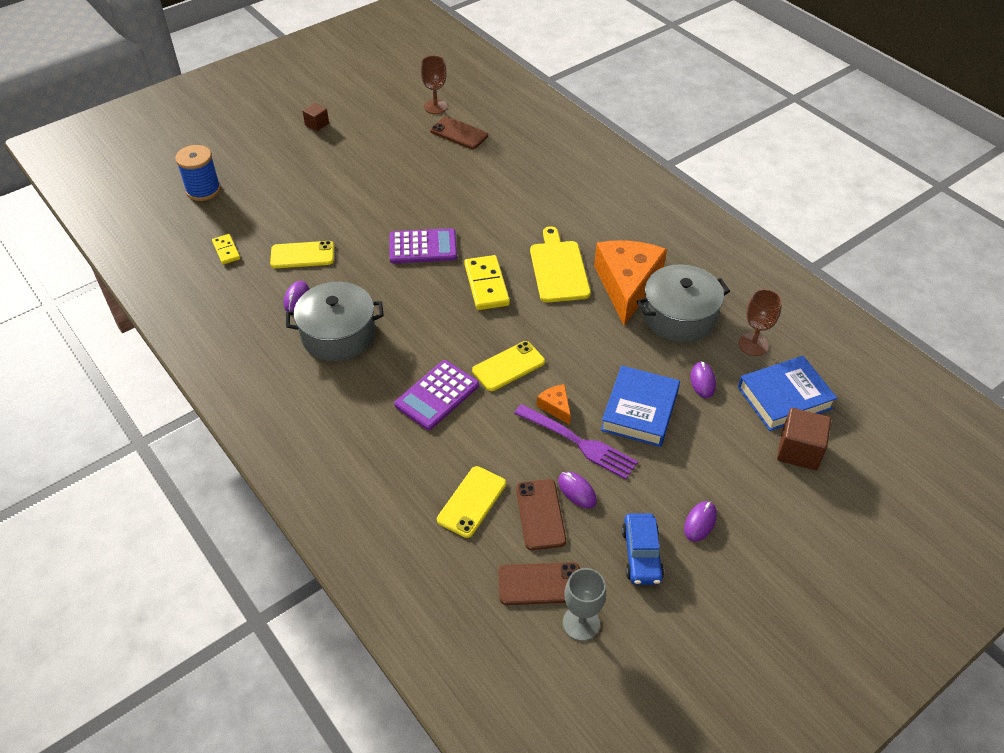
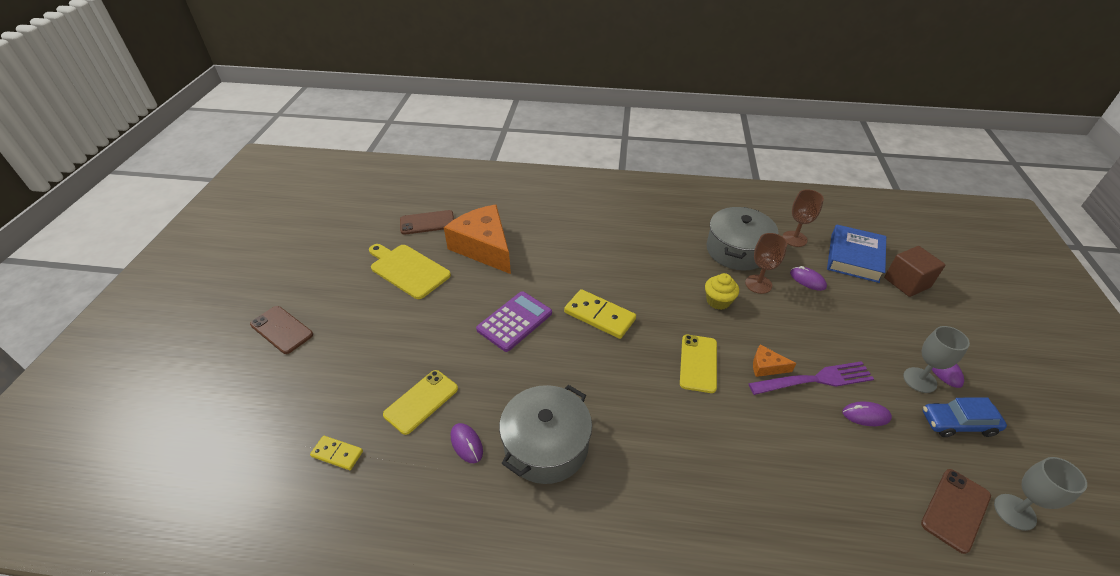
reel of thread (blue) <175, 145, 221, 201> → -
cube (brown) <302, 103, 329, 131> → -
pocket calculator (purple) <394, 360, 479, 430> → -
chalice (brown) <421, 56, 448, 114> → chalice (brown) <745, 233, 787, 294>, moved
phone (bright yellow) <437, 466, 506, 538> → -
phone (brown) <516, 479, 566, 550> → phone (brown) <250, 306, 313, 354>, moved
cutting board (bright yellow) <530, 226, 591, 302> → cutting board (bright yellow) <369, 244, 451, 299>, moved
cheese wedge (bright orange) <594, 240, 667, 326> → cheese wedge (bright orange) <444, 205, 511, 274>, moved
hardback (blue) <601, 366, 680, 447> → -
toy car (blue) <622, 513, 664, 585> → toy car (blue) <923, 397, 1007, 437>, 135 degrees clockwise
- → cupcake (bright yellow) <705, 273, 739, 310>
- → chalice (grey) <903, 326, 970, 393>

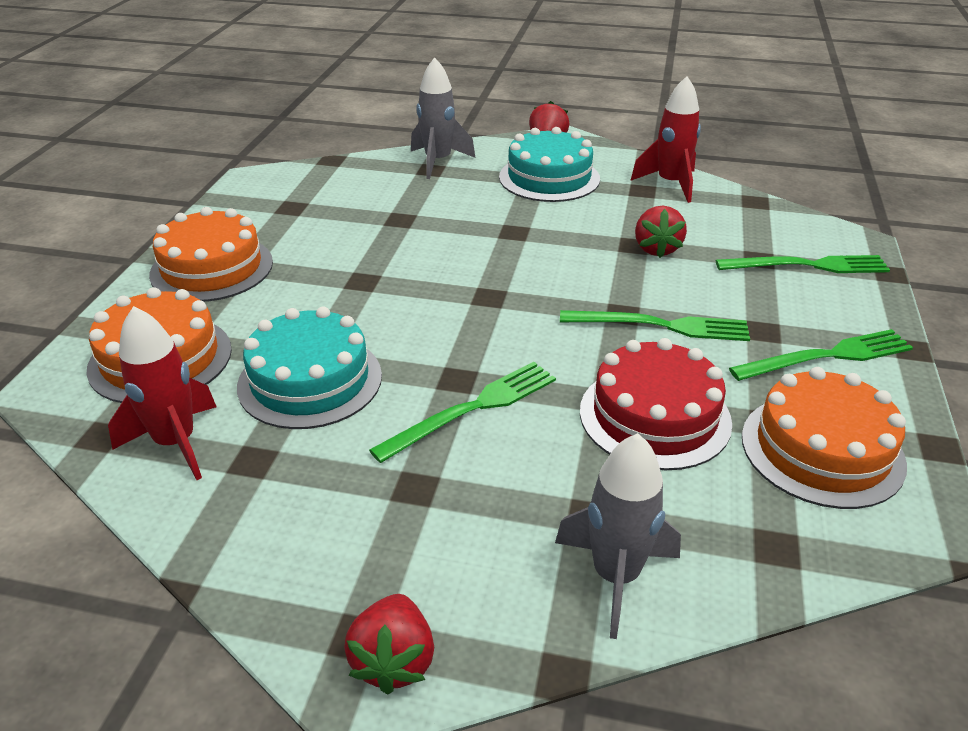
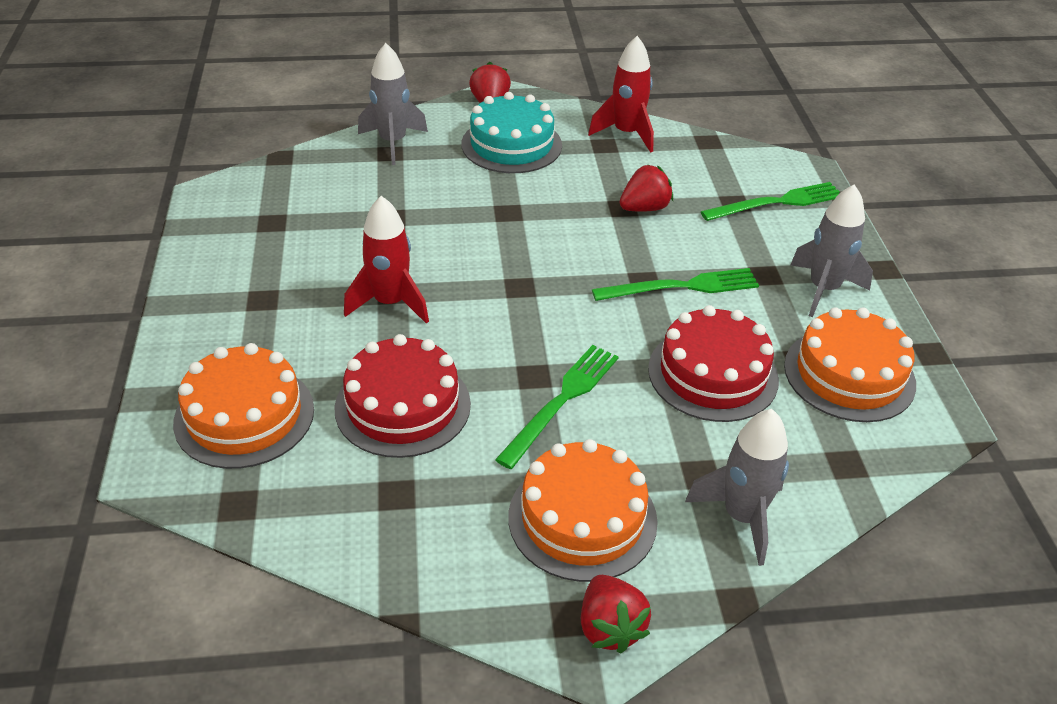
toy rocket (crimson) <108, 306, 217, 480> → toy rocket (crimson) <344, 196, 429, 324>, moved
gateau (bright orange) <149, 207, 273, 302> → gateau (bright orange) <508, 439, 658, 582>, moved
gateau (teal) <237, 307, 382, 429> → gateau (crimson) <335, 334, 471, 458>
strawberry (crimson) <635, 206, 687, 258> → strawberry (crimson) <620, 164, 673, 212>, 105 degrees counterclockwise
dinner fork (emerald) <729, 329, 913, 381> → toy rocket (grey) <791, 184, 873, 317>

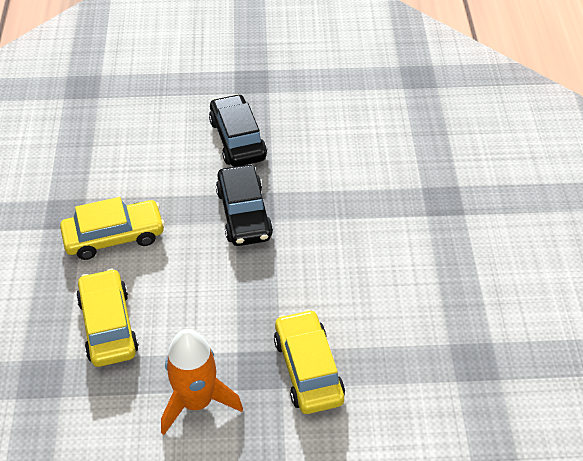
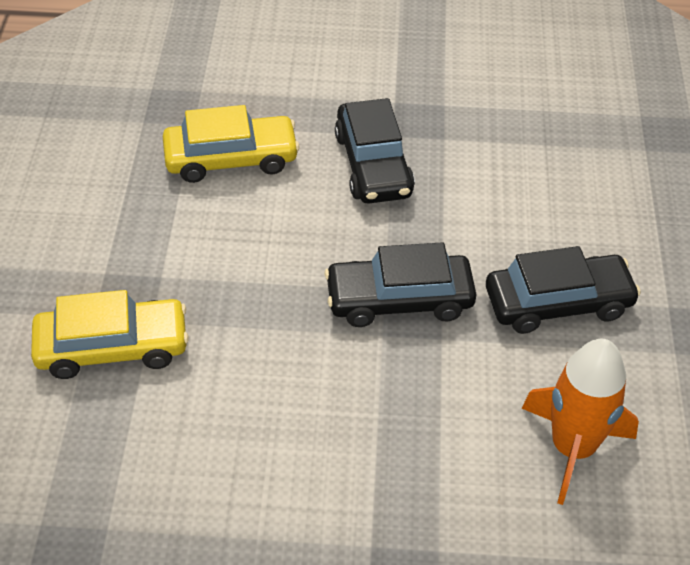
toy car (bright yellow) <60, 197, 165, 260> → toy car (black) <335, 98, 415, 204>
toy rocket (bright orange) <161, 329, 243, 435> → toy rocket (bright orange) <521, 339, 639, 505>, moved

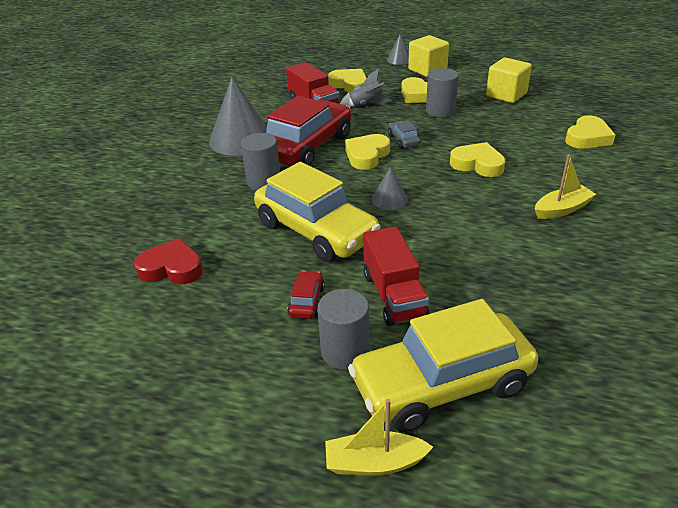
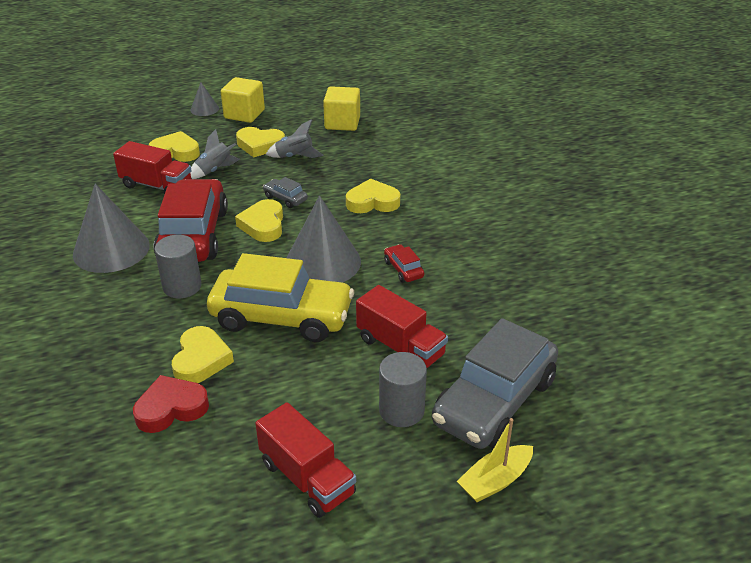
toy car (crimson) <287, 271, 325, 319> → toy car (crimson) <384, 244, 424, 282>, moved
toy car (bright yellow) <348, 299, 538, 432> → toy car (grey) <432, 318, 558, 449>
cone (grey) <372, 167, 408, 210> → cone (grey) <287, 195, 361, 283>, x2.05
solid cylinder (grey) <426, 68, 459, 117> → toy rocket (grey) <266, 119, 323, 158>
sailboat (bright yellow) <535, 155, 596, 219> → -
heart shape (bright yellow) <565, 116, 615, 149> → heart shape (bright yellow) <172, 326, 234, 383>, moved
- → lorry (crimson) <255, 402, 356, 518>

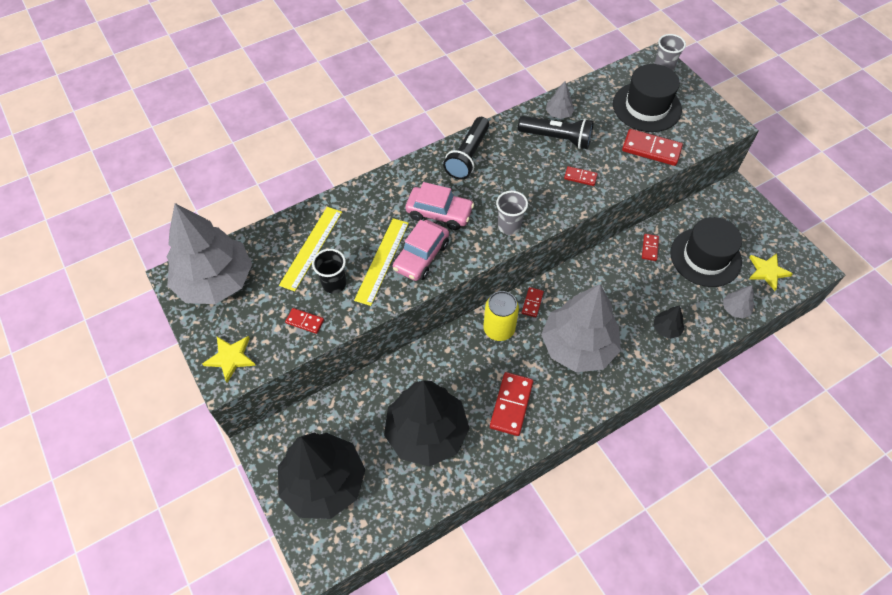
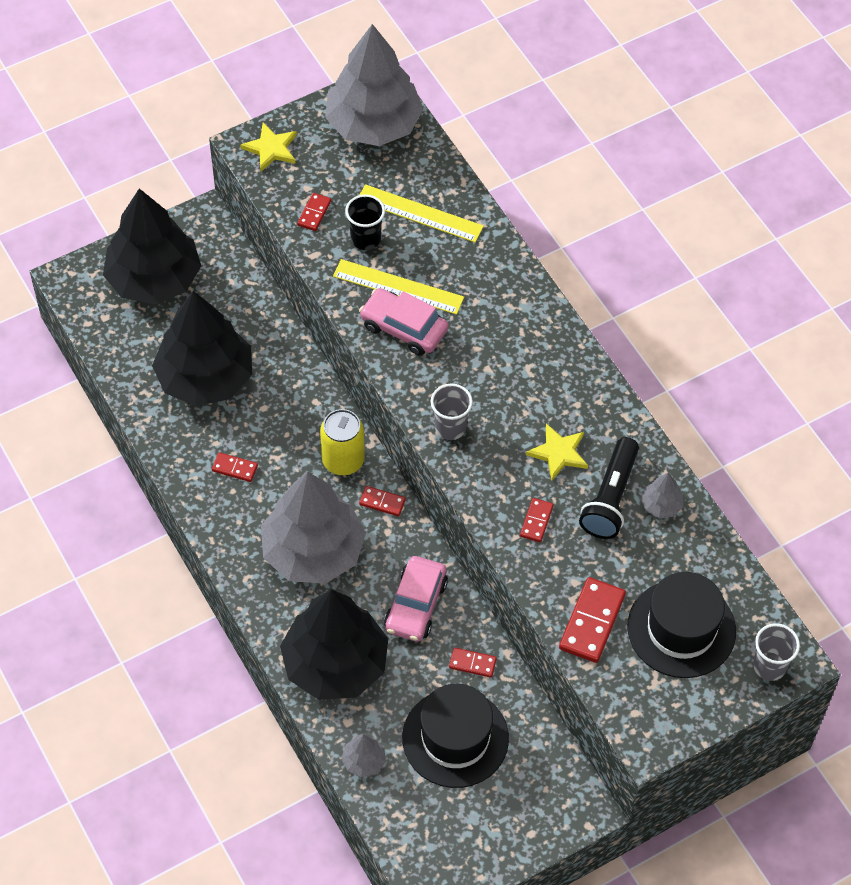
toy car (rosy) <405, 182, 474, 230> → toy car (rosy) <384, 556, 448, 642>, moved
torch (black) <443, 117, 489, 180> → -
domino tile (crimson) <490, 372, 533, 436> → domino tile (crimson) <212, 452, 258, 482>, x0.55
tree (black) <653, 305, 685, 339> → tree (black) <280, 589, 388, 700>, x2.49
star (bright yellow) <749, 253, 793, 291> → star (bright yellow) <526, 424, 588, 480>, moved

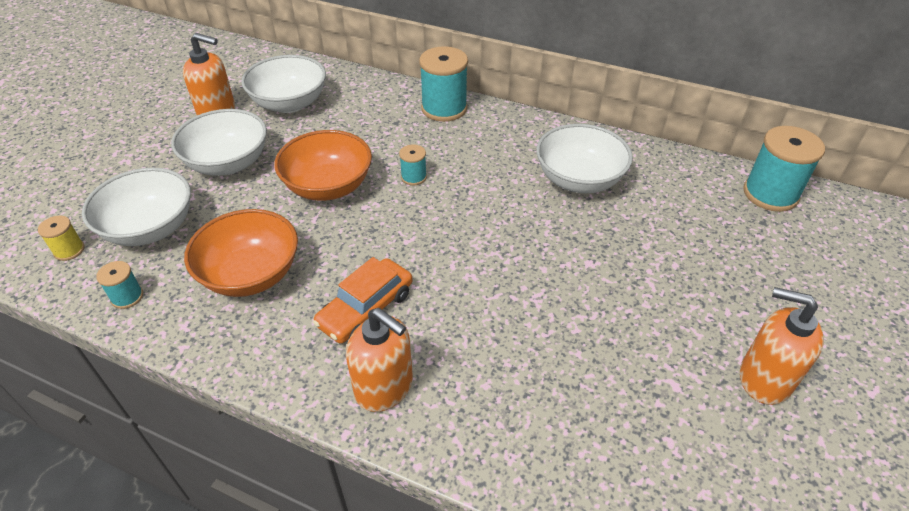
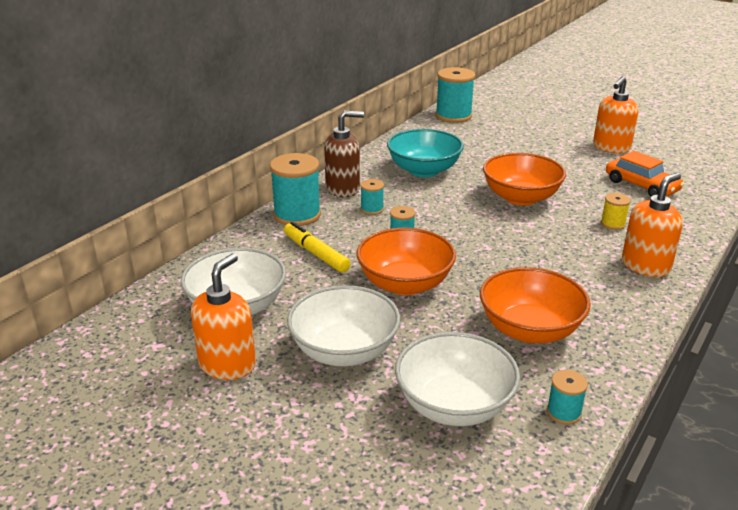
reel of thread (bright yellow) <38, 215, 84, 261> → reel of thread (bright yellow) <601, 193, 631, 230>, moved
toy car (bright orange) <313, 257, 412, 344> → toy car (bright orange) <606, 151, 684, 197>, moved
serving bowl (snow-white) <536, 124, 633, 193> → serving bowl (teal) <387, 129, 464, 177>
- → felt pen (bright yellow) <284, 222, 351, 273>
- → pump bottle (brown) <324, 111, 364, 197>
- → reel of thread (teal) <360, 179, 384, 215>
- → serving bowl (bright orange) <483, 153, 566, 206>

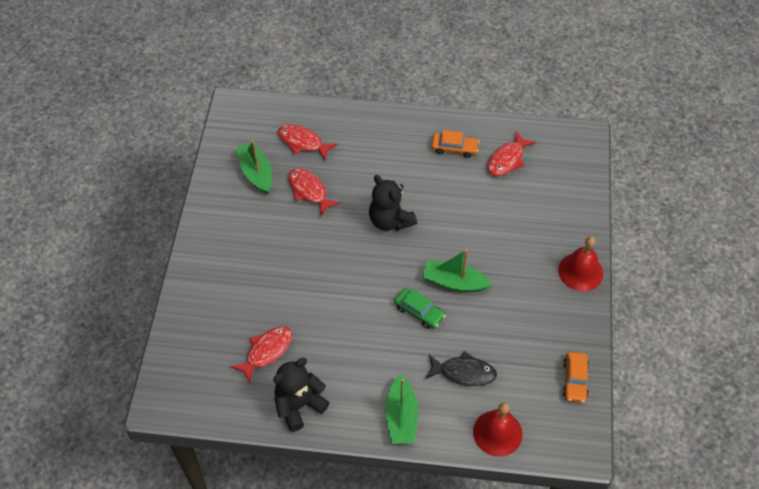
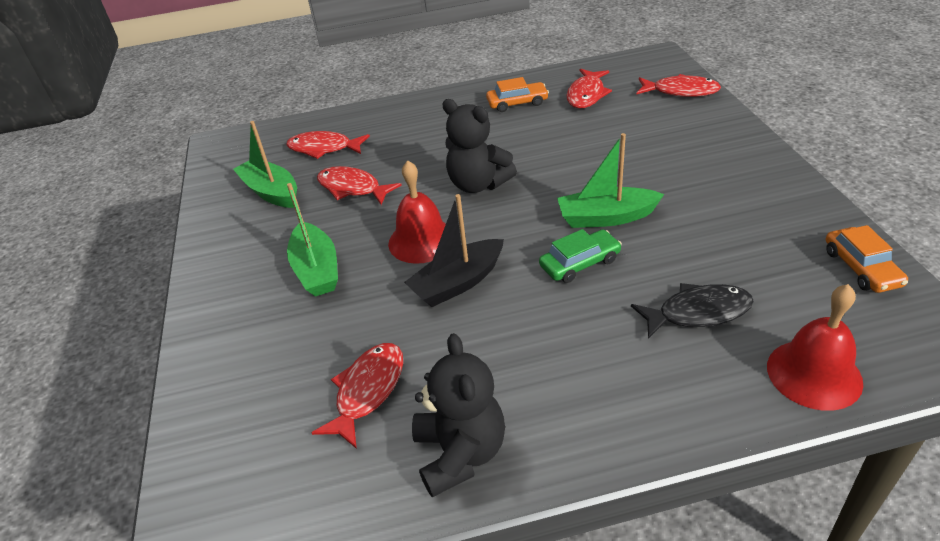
stuffed bear (black) <273, 358, 330, 432> → stuffed bear (black) <412, 333, 505, 498>, 135 degrees clockwise
sailboat (emerald) <385, 374, 418, 444> → sailboat (emerald) <287, 183, 338, 297>, moved
toy car (emerald) <394, 288, 446, 329> → toy car (emerald) <539, 229, 622, 283>, 45 degrees counterclockwise
bell (crimson) <558, 237, 603, 291> → bell (crimson) <388, 161, 446, 264>, moved
- → sailboat (black) <404, 194, 504, 307>
- → fish (crimson) <637, 74, 721, 97>

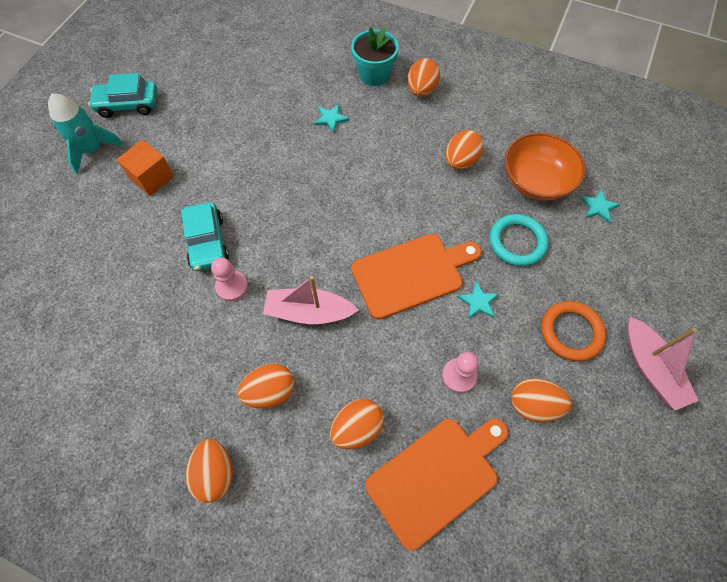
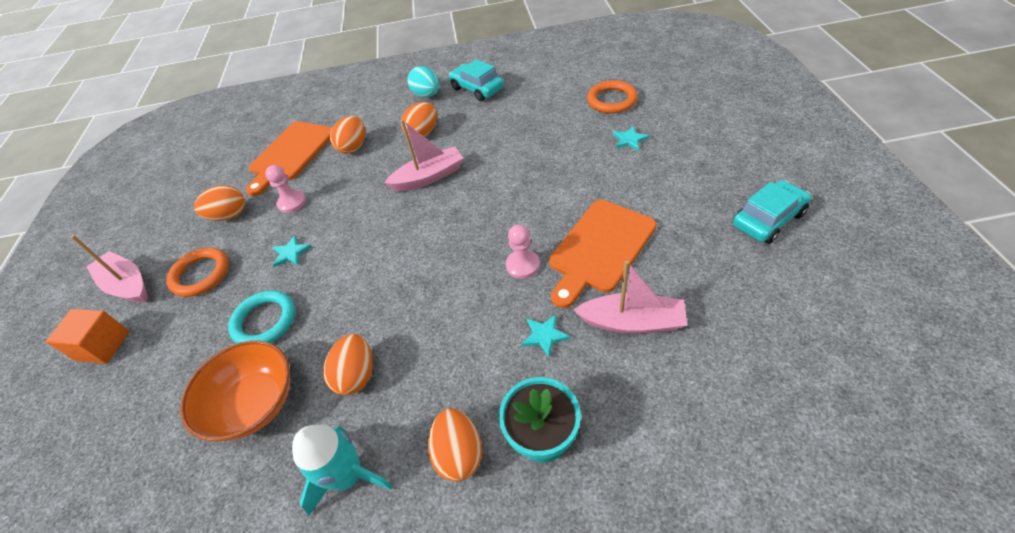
toy rocket (teal) <48, 93, 124, 174> → toy rocket (teal) <292, 425, 392, 516>, moved
cube (bright orange) <117, 140, 174, 196> → cube (bright orange) <46, 309, 129, 364>, moved
toy car (teal) <181, 202, 229, 271> → toy car (teal) <449, 59, 504, 101>, moved
egg shape (bright orange) <186, 439, 233, 503> → egg shape (teal) <407, 66, 440, 97>
pawn (rosy) <211, 257, 248, 301> → pawn (rosy) <506, 224, 540, 279>, moved
cutting board (bright orange) <351, 234, 481, 320> → cutting board (bright orange) <549, 200, 657, 308>, moved
star (teal) <580, 189, 620, 223> → star (teal) <613, 126, 650, 151>, moved
- → sailboat (rosy) <574, 260, 687, 334>
- → hoop (bright orange) <587, 80, 638, 113>

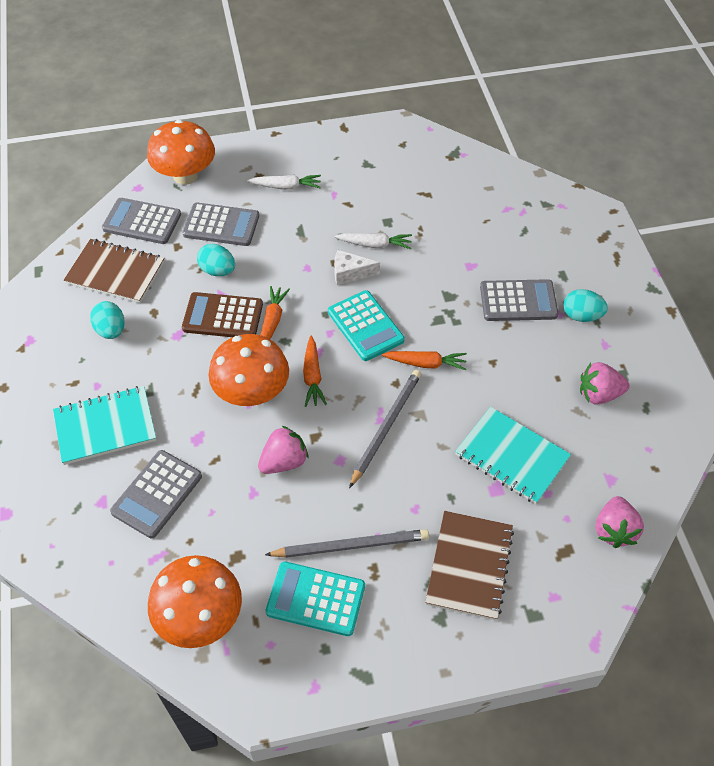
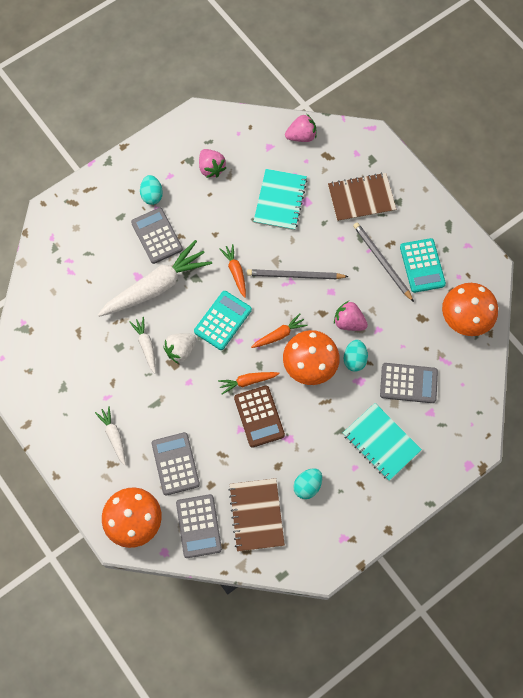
egg shape (teal) <197, 244, 235, 276> → egg shape (teal) <344, 340, 368, 372>, moved
cheese wedge (snow-white) <334, 250, 380, 285> → strawberry (snow-white) <163, 333, 197, 364>
- → toy carrot (snow-white) <98, 240, 212, 317>

